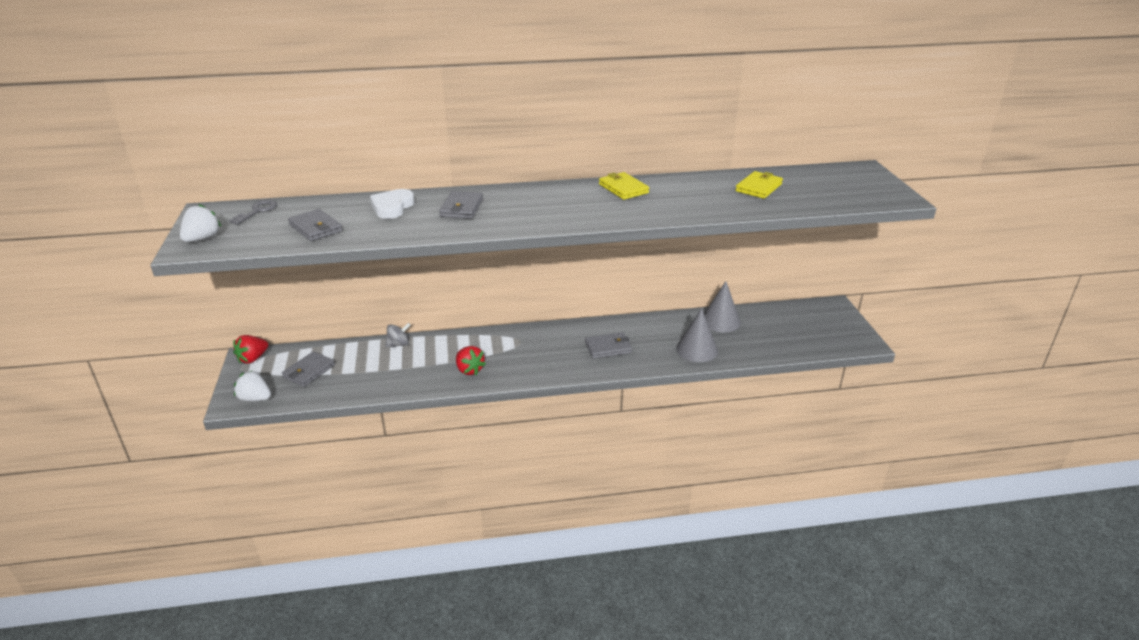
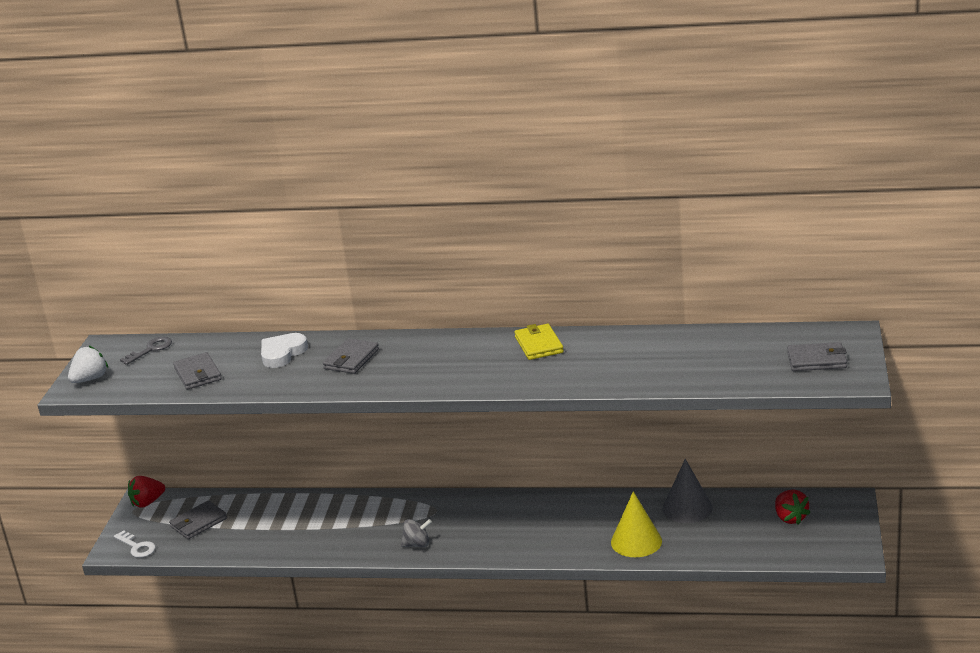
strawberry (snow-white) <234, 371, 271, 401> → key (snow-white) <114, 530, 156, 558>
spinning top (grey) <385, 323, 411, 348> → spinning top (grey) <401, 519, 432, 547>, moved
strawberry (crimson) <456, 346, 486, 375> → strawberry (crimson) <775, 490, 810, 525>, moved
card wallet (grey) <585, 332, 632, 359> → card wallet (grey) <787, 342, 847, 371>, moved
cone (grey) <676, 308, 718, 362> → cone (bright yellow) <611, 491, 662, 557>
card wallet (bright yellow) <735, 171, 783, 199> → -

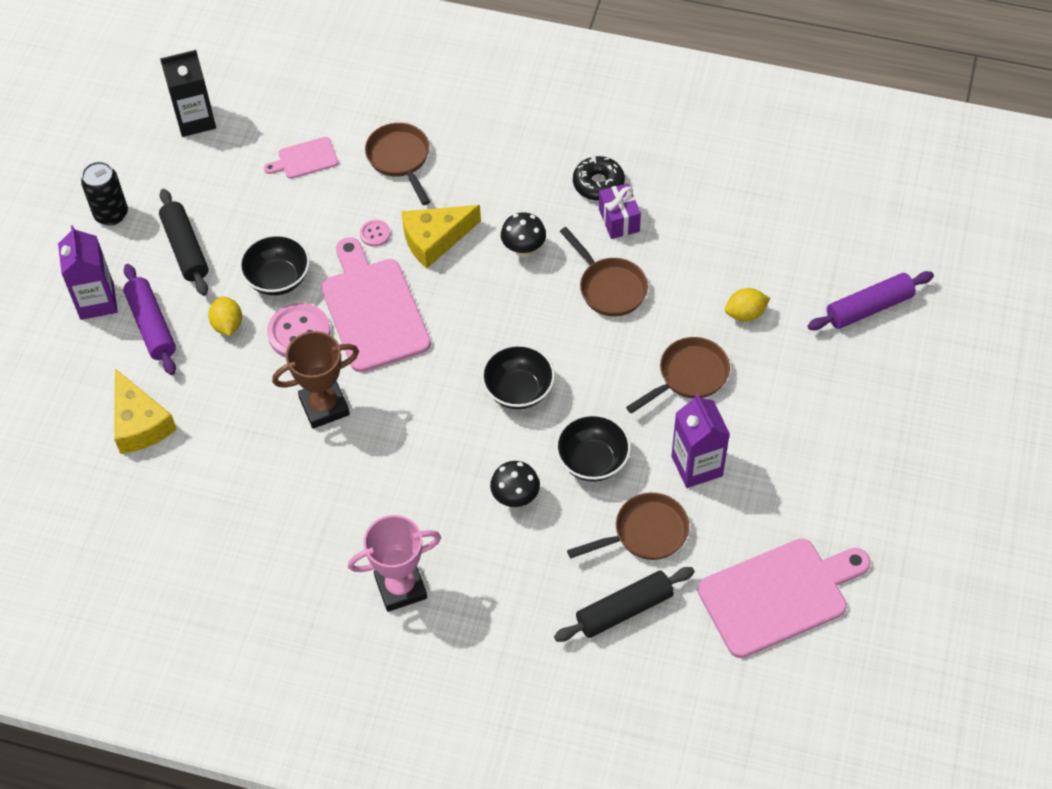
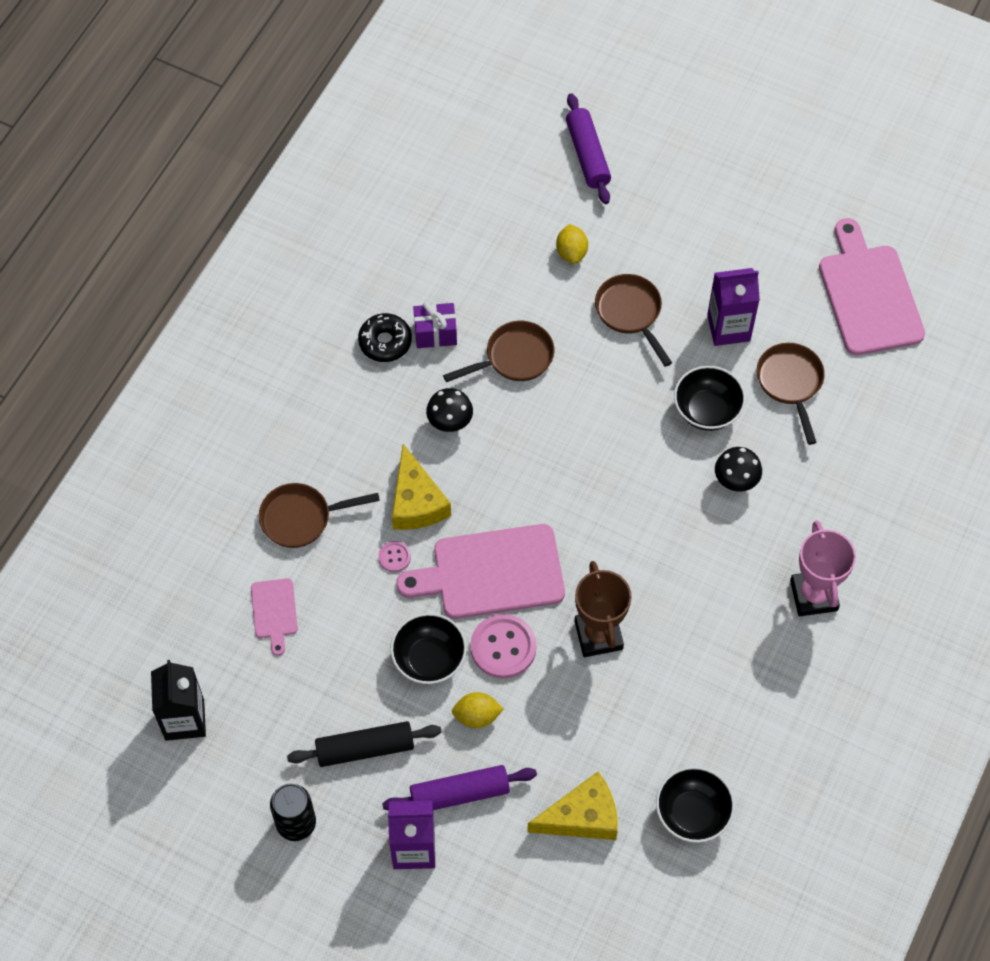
serving bowl (black) <481, 344, 555, 409> → serving bowl (black) <656, 766, 735, 843>, moved
pastry roller (black) <554, 567, 695, 642> → -

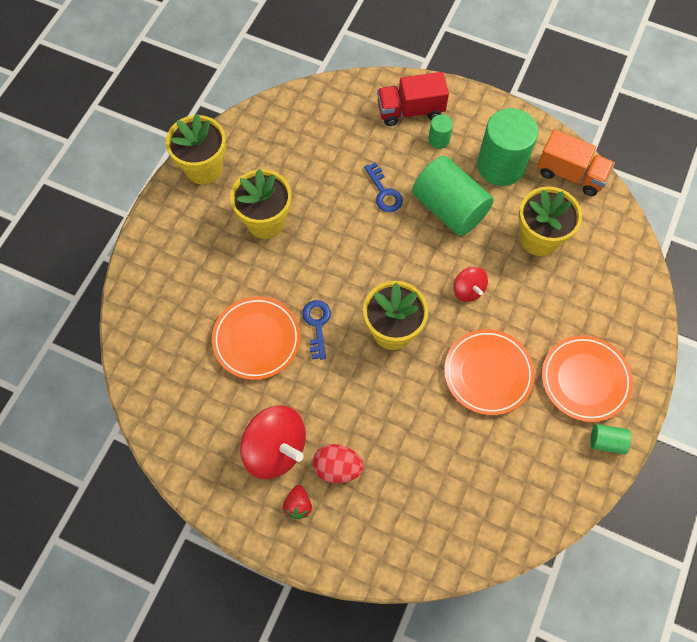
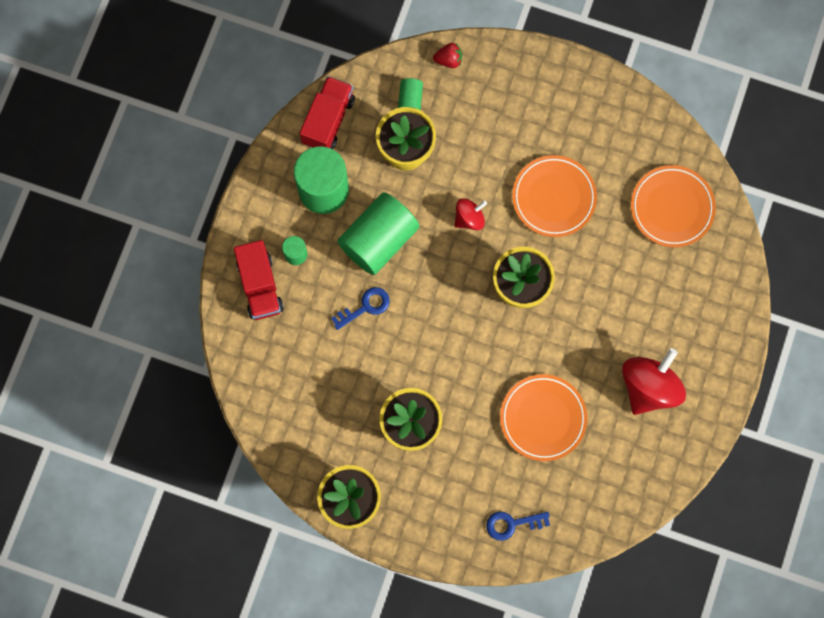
strawberry (crimson) <283, 485, 312, 519> → strawberry (crimson) <433, 43, 462, 68>, moved
key (blue) <302, 300, 331, 360> → key (blue) <486, 512, 550, 541>, moved
egg shape (crimson) <313, 444, 364, 483> → -
lorry (bright orange) <537, 130, 615, 196> → lorry (crimson) <299, 76, 355, 149>
plate (bright orange) <542, 335, 633, 422> → plate (bright orange) <631, 165, 716, 247>, moved
solid cylinder (emerald) <591, 424, 631, 454> → solid cylinder (emerald) <398, 78, 423, 111>, moved

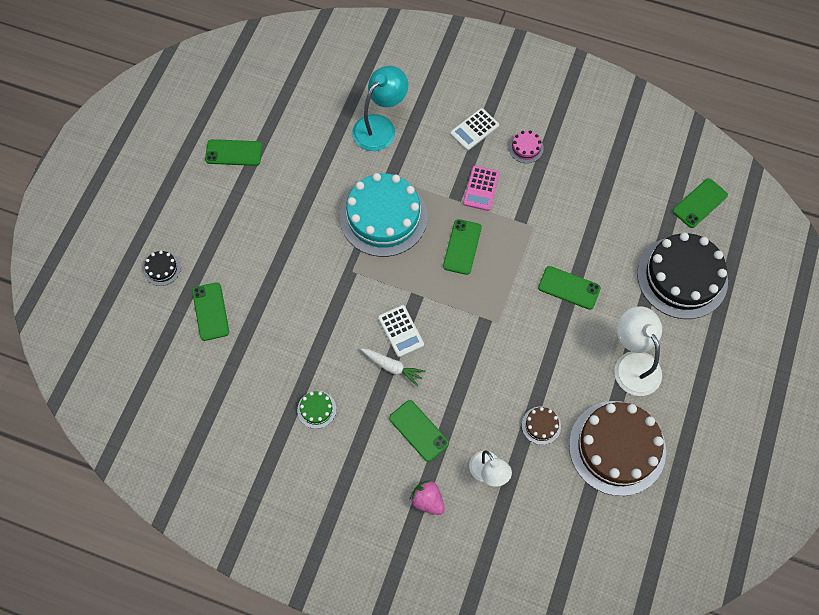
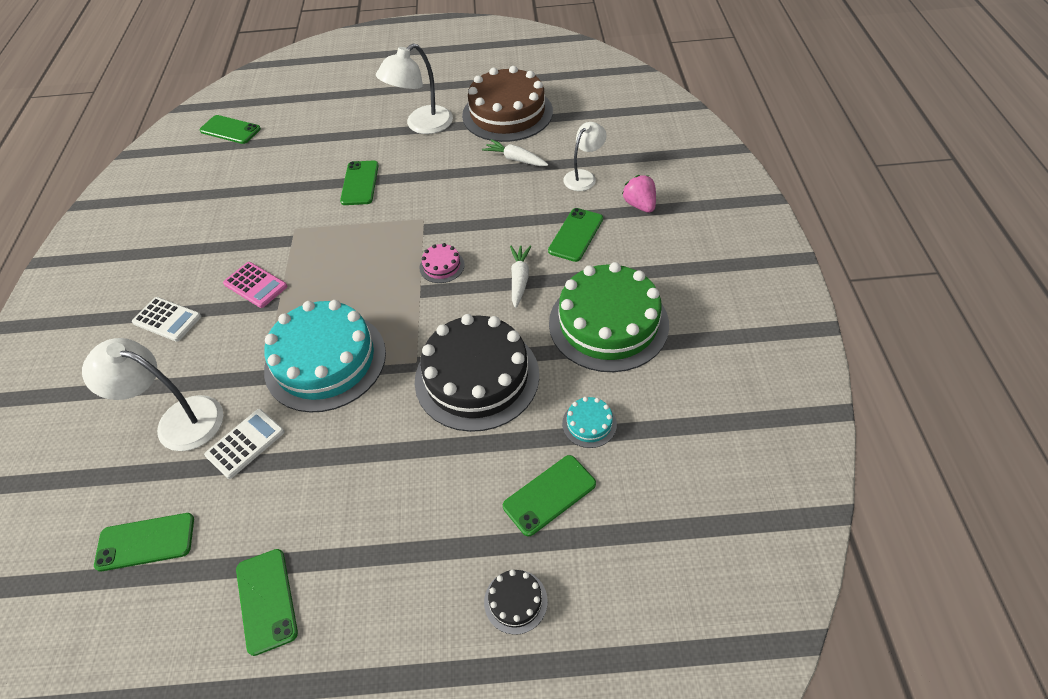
gateau (emerald) <297, 391, 336, 429> → gateau (emerald) <549, 262, 669, 372>, x2.43
desk lamp (teal) <352, 66, 408, 151> → desk lamp (snow-white) <82, 338, 223, 451>
pocket calculator (snow-white) <378, 305, 424, 357> → pocket calculator (snow-white) <204, 409, 284, 479>, moved
strawberry (rosy) <410, 480, 445, 515> → strawberry (rosy) <622, 175, 656, 213>, 135 degrees clockwise
phone (emerald) <443, 219, 482, 275> → phone (emerald) <94, 513, 194, 572>, moved
pocket calculator (rosy) <463, 166, 500, 211> → pocket calculator (rosy) <223, 262, 287, 308>, 45 degrees clockwise
gateau (rosy) <509, 130, 544, 163> → gateau (rosy) <419, 243, 465, 283>, moved
gateau (brown) <522, 407, 561, 445> → toy carrot (snow-white) <482, 139, 548, 166>
gateau (black) <637, 232, 728, 319> → gateau (black) <415, 314, 539, 432>, moved
- → gateau (teal) <562, 397, 617, 448>

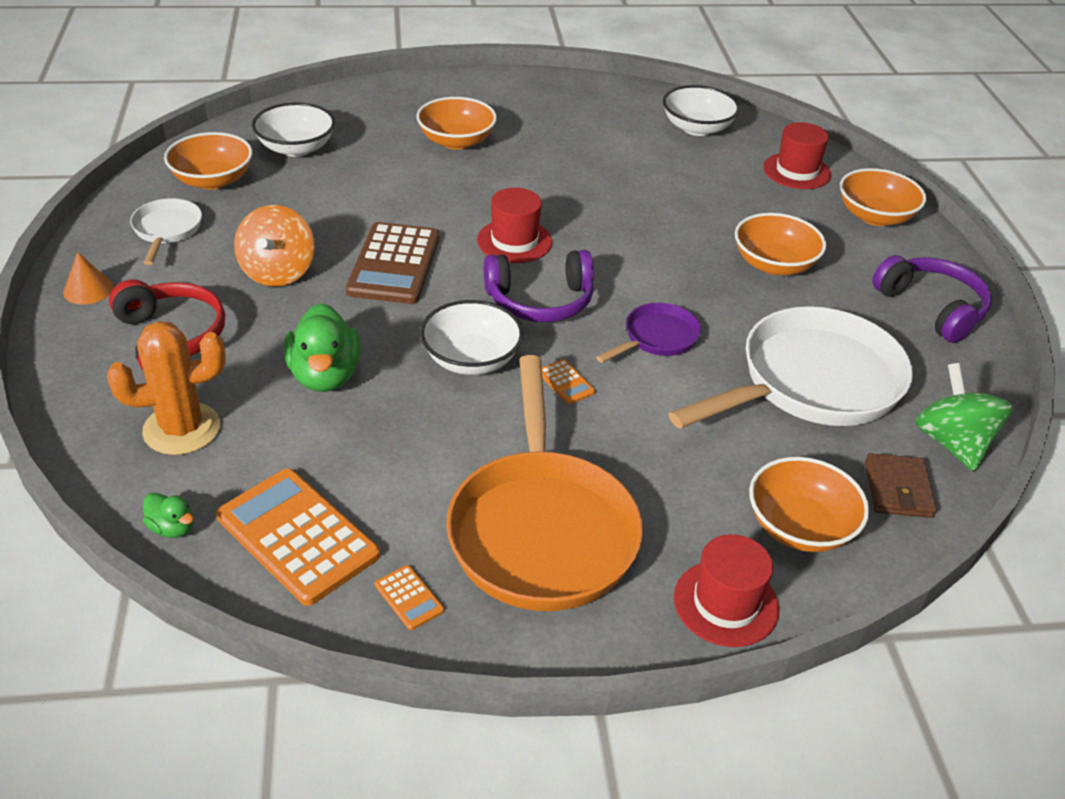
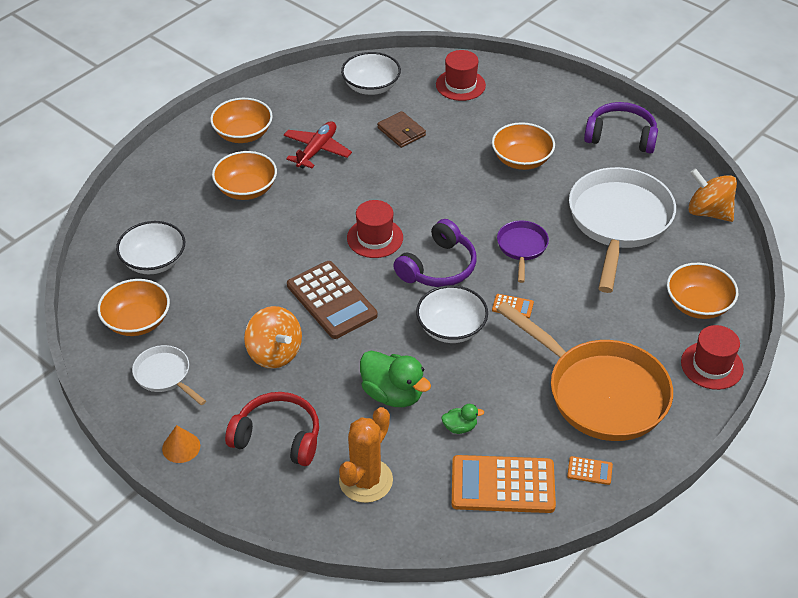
rubber duck (emerald) <143, 493, 194, 538> → rubber duck (emerald) <441, 404, 484, 434>, moved
serving bowl (bright orange) <840, 168, 927, 226> → serving bowl (bright orange) <210, 98, 273, 143>, moved
card wallet (brown) <865, 453, 937, 518> → card wallet (brown) <377, 111, 426, 148>, moved
spinning top (emerald) <915, 363, 1013, 471> → spinning top (bright orange) <688, 168, 737, 222>
- → aeroplane (crimson) <284, 121, 352, 168>

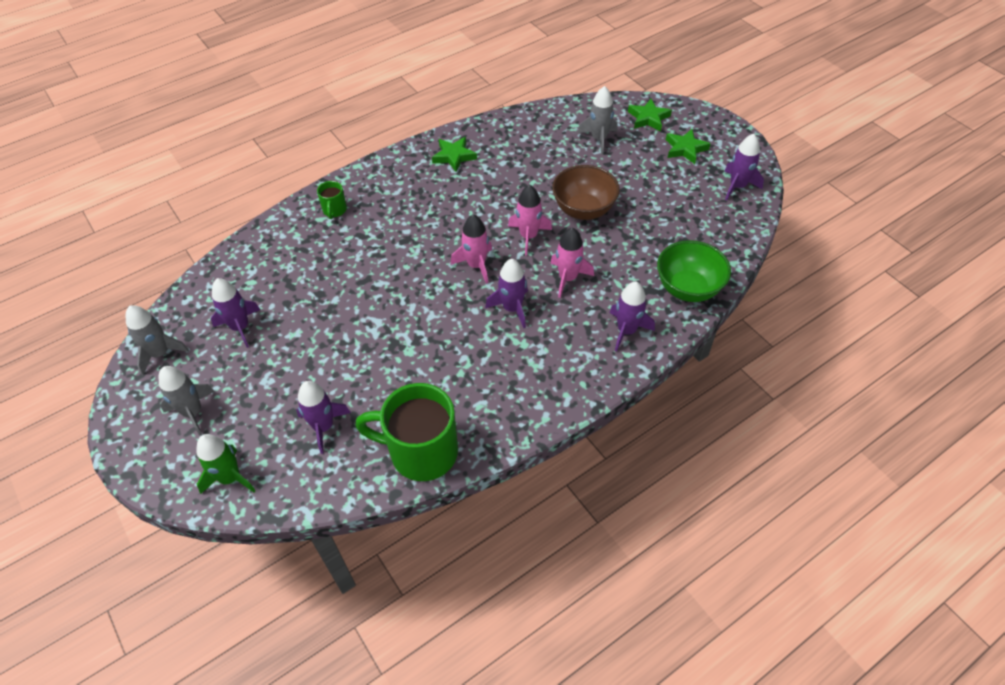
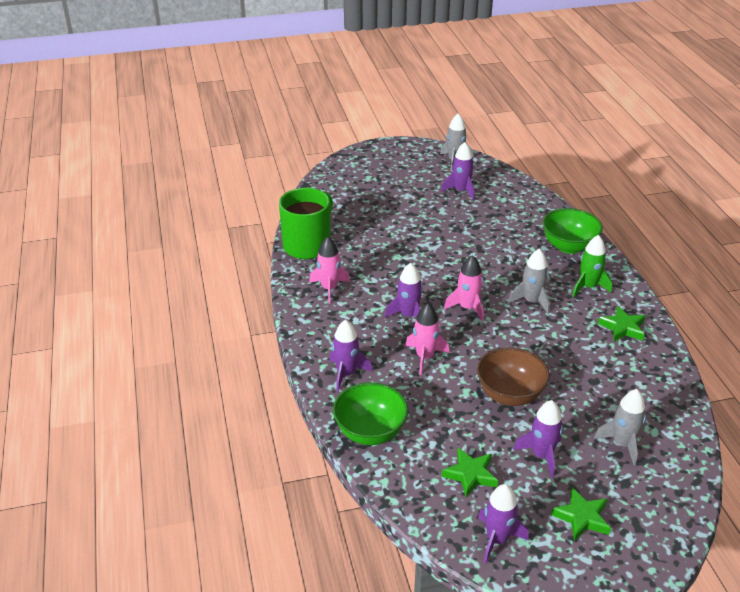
toy rocket (grey) <159, 366, 215, 436> → toy rocket (grey) <508, 249, 550, 314>, moved
toy rocket (emerald) <196, 434, 256, 494> → toy rocket (emerald) <572, 235, 612, 297>, moved
toy rocket (purple) <296, 381, 351, 454> → toy rocket (purple) <513, 400, 563, 477>, moved
tea mug (emerald) <317, 181, 347, 219> → serving bowl (emerald) <543, 208, 603, 254>
toy rocket (rosy) <508, 185, 552, 256> → toy rocket (rosy) <309, 237, 350, 304>, moved
star (emerald) <628, 99, 672, 131> → star (emerald) <441, 448, 498, 497>, moved

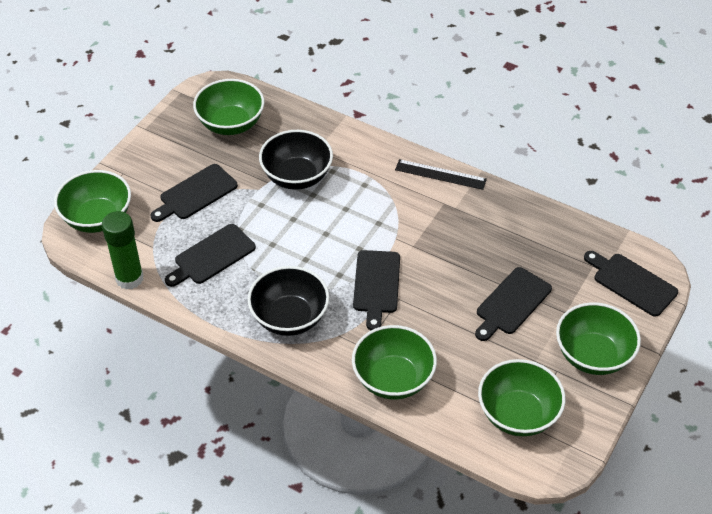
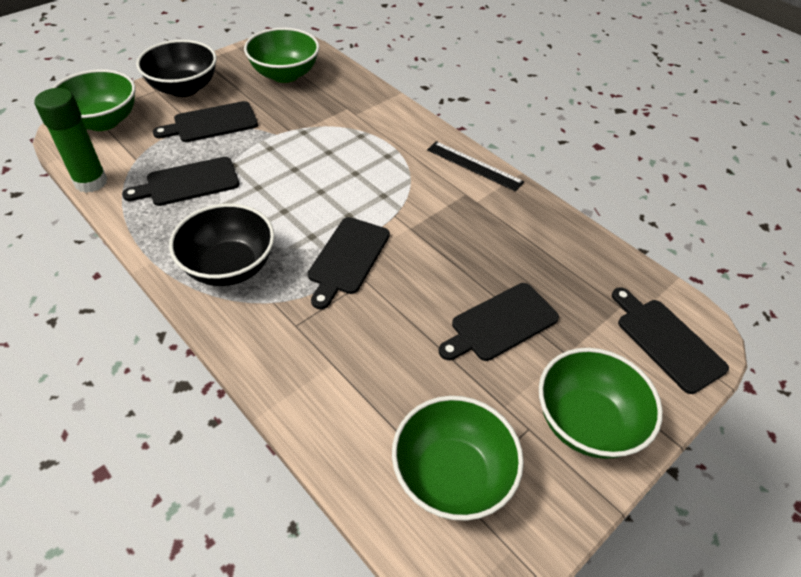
serving bowl (black) <259, 130, 333, 190> → serving bowl (black) <136, 40, 217, 97>, moved
serving bowl (emerald) <352, 325, 437, 400> → -

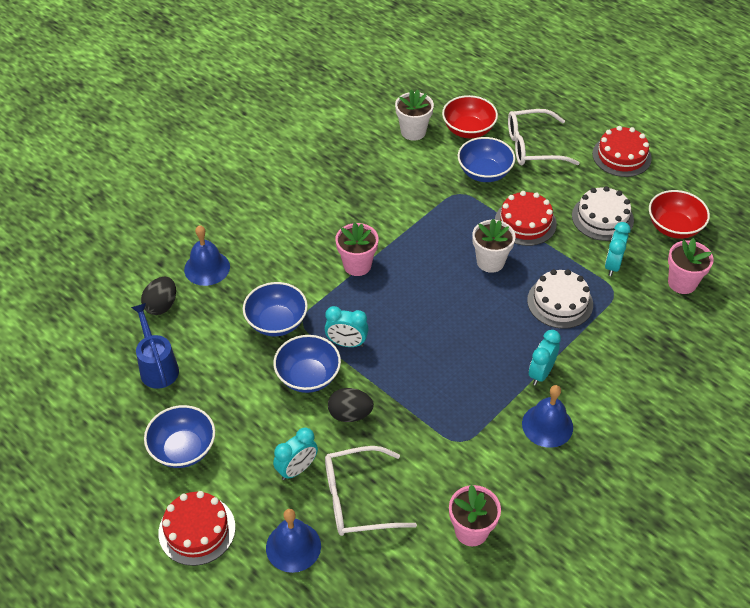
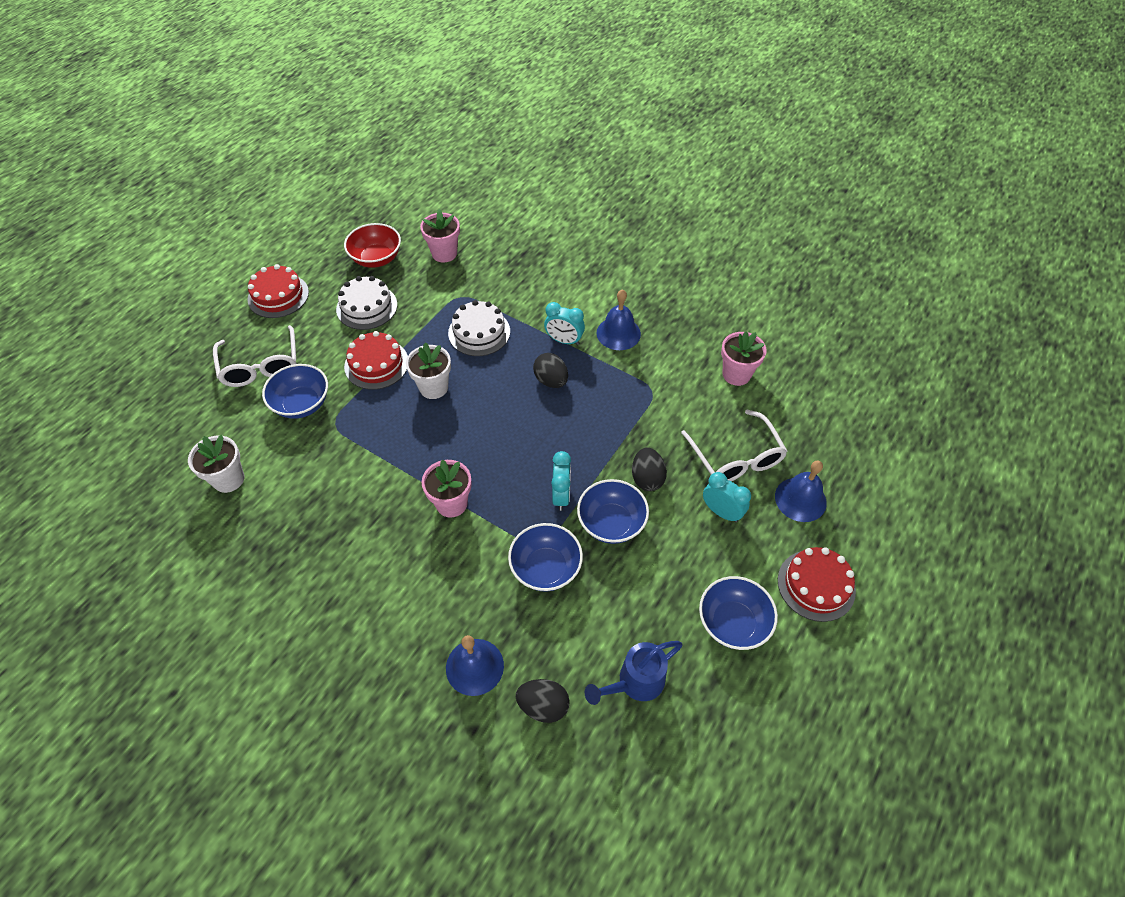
serving bowl (crimson) <442, 95, 498, 138> → -
clock (teal) <605, 222, 631, 276> → -
- → egg shape (black) <533, 353, 568, 388>

